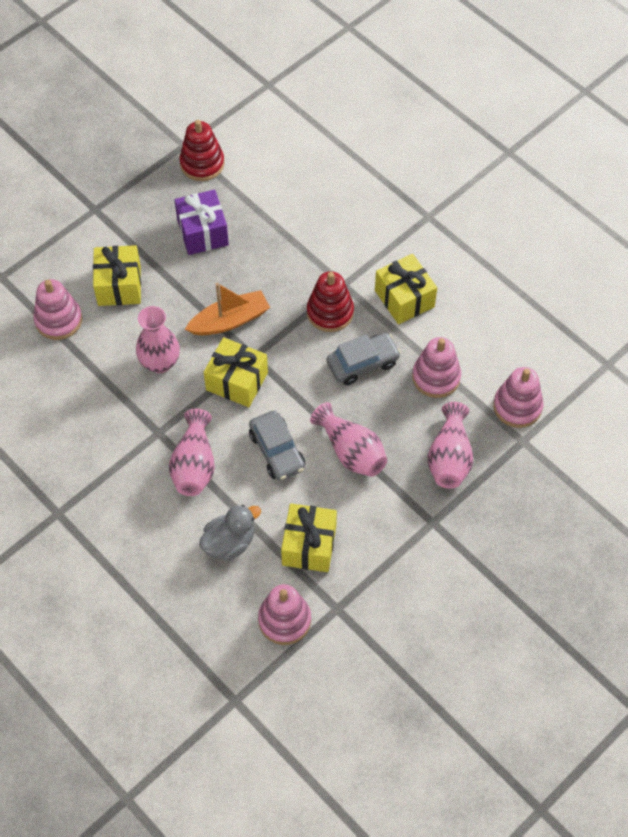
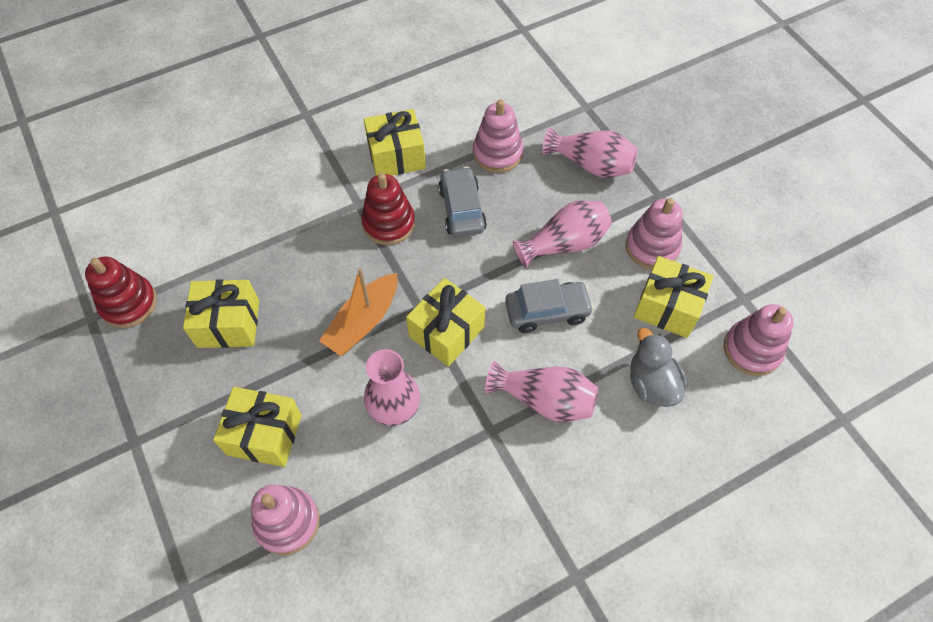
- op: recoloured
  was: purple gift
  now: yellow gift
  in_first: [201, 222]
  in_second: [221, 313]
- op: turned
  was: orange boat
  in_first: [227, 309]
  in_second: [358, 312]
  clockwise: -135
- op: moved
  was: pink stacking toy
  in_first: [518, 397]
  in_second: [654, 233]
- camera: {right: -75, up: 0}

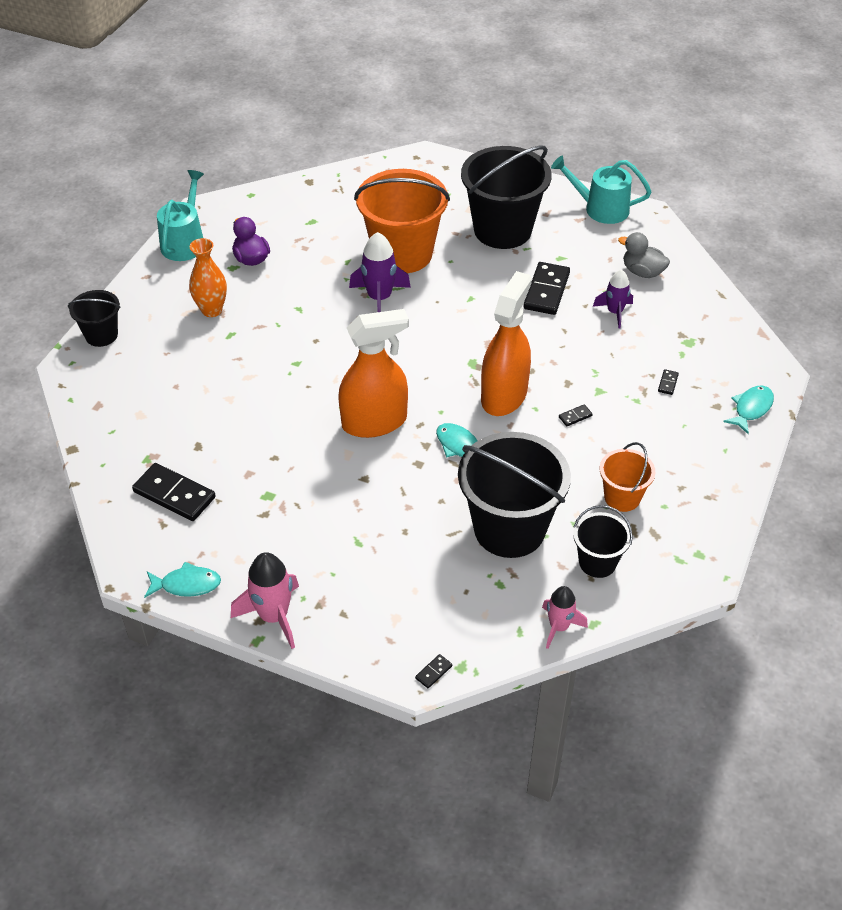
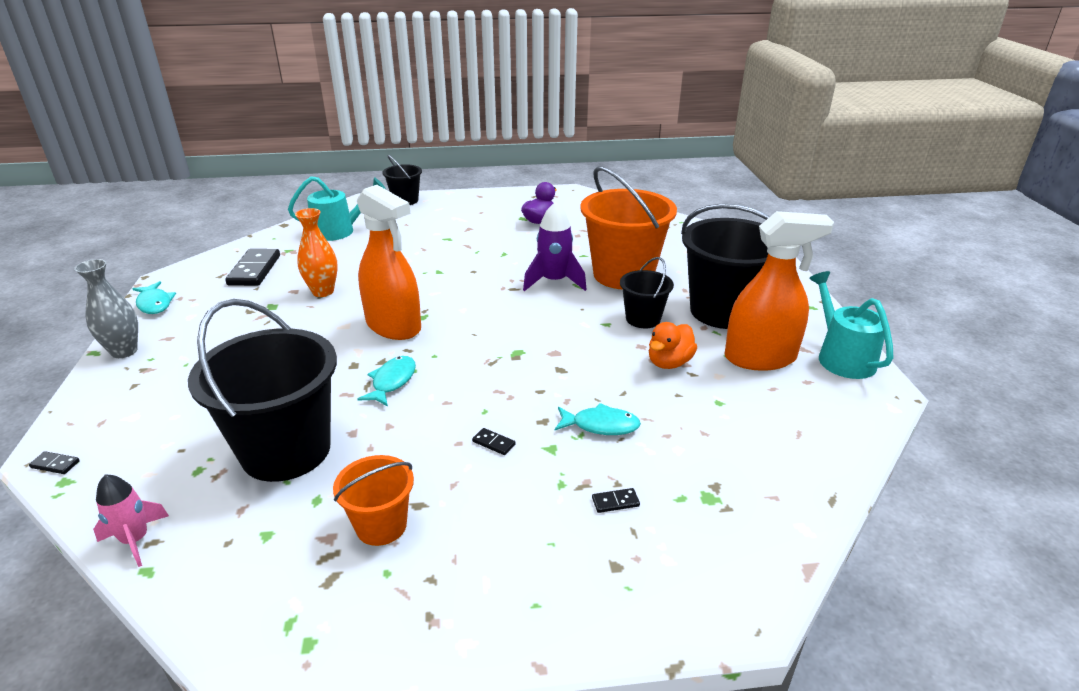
- op: moved
  was: turquoise watering can
  in_first: [180, 215]
  in_second: [337, 208]
- op: moved
  was: orange vase
  in_first: [208, 277]
  in_second: [316, 252]
- op: replaced
  was: pink rocket
  now: grey vase
  in_first: [265, 600]
  in_second: [106, 308]
- op: moved
  was: orange spray bottle
  in_first: [506, 343]
  in_second: [779, 291]
- op: replaced
  was: black domino
  now: orange duck
  in_first: [547, 288]
  in_second: [673, 345]
- op: moved
  was: black bucket
  in_first: [603, 541]
  in_second: [647, 292]
- op: removed
  was: purple rocket
  in_first: [613, 299]
- op: removed
  was: grey duck
  in_first: [644, 255]
- op: moved
  was: turquoise fish
  in_first: [748, 409]
  in_second: [598, 419]
- camera: {right: 60, up: -15}

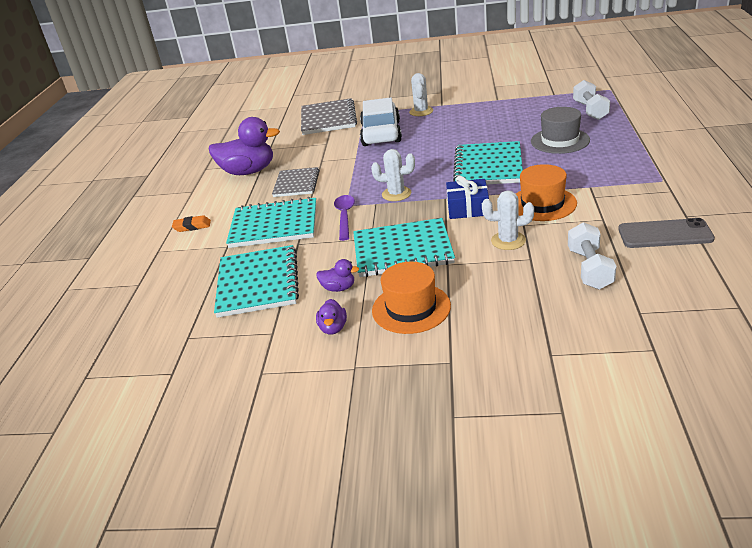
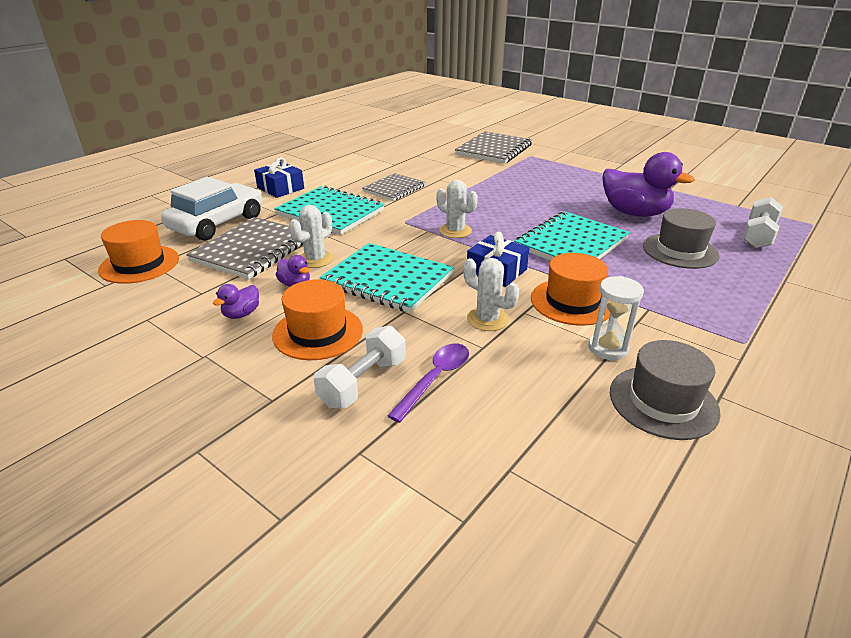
- op: replaced
  was: orange eraser
  now: blue gift
  in_first: [191, 223]
  in_second: [279, 177]
- op: moved
  was: purple duck
  in_first: [244, 146]
  in_second: [648, 184]
- op: recoloured
  was: turquoise notebook
  now: grey notebook
  in_first: [256, 281]
  in_second: [244, 248]
- op: moved
  was: purple spoon
  in_first: [344, 218]
  in_second: [428, 383]
- op: moved
  was: white car
  in_first: [381, 121]
  in_second: [211, 209]
- op: moved
  was: white cactus
  in_first: [421, 94]
  in_second: [311, 236]
- op: moved
  was: white dumbbell
  in_first: [592, 255]
  in_second: [360, 367]
- op: replaced
  was: grey phone
  now: grey hat
  in_first: [666, 233]
  in_second: [665, 390]
- op: added
  now: orange hat
  in_second: [138, 252]
- op: added
  now: white hourglass
  in_second: [616, 318]
- camera: {right: 30, up: 0}

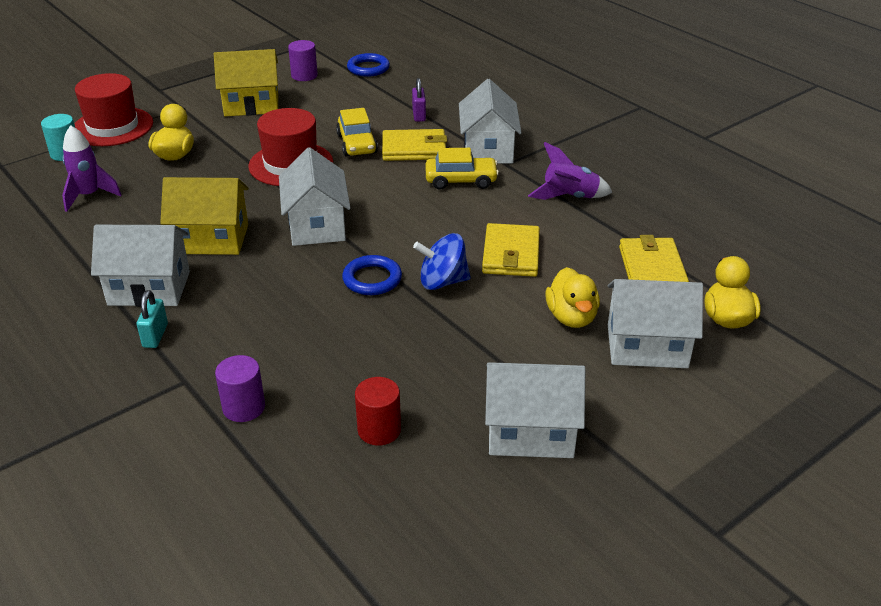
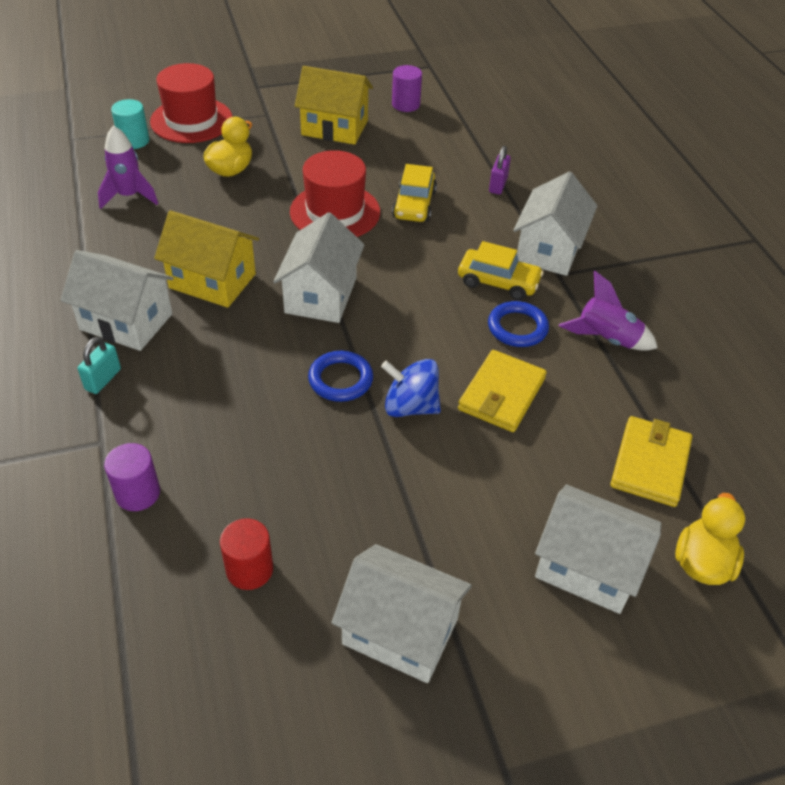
- op: moved
  was: blue ring
  in_first: [368, 65]
  in_second: [518, 324]
- op: removed
  was: yellow wallet
  in_first: [414, 145]
- op: removed
  was: yellow duck
  in_first: [572, 297]
- camera: {right: 20, up: 10}

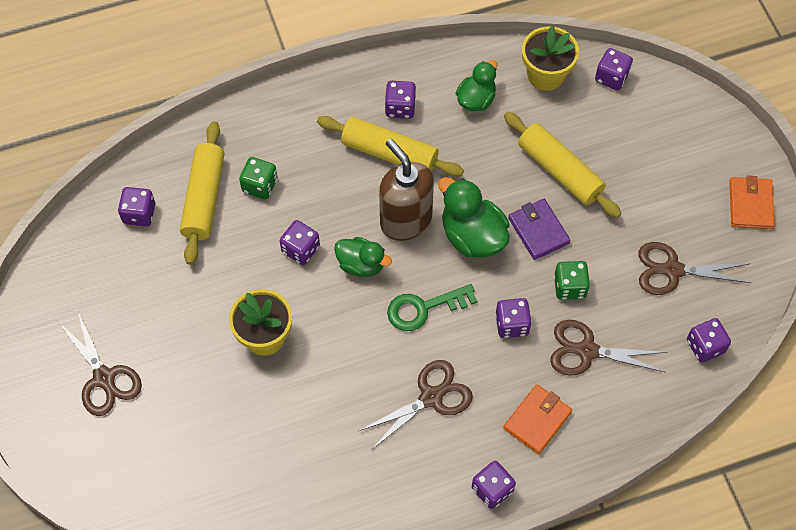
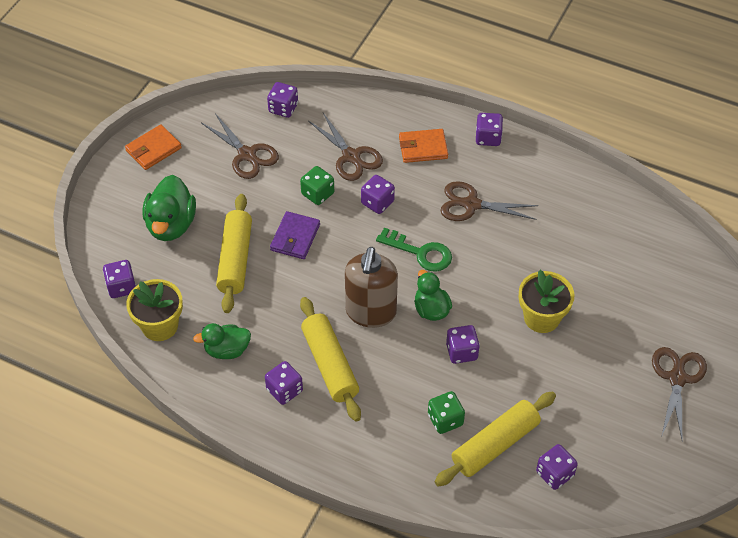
- op: moved
  was: green duck
  in_first: [474, 217]
  in_second: [169, 208]
- camera: {right: -135, up: -10}

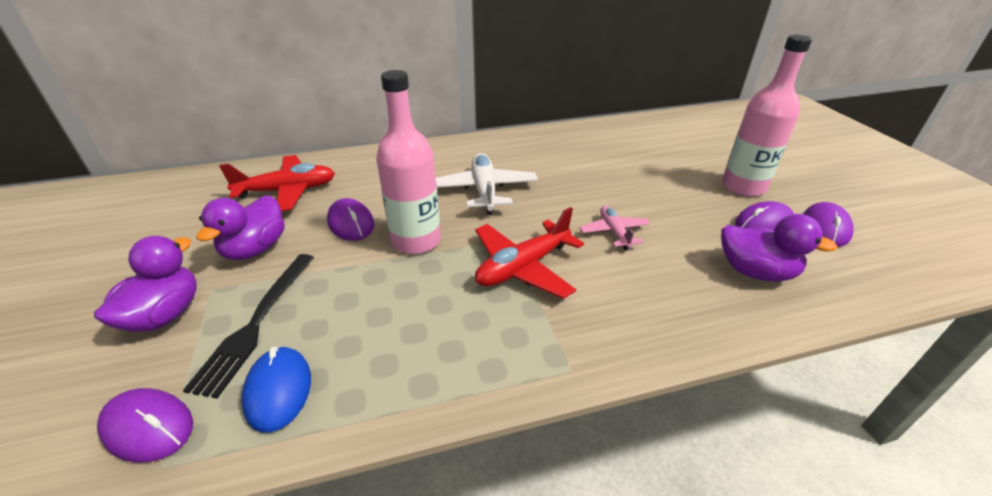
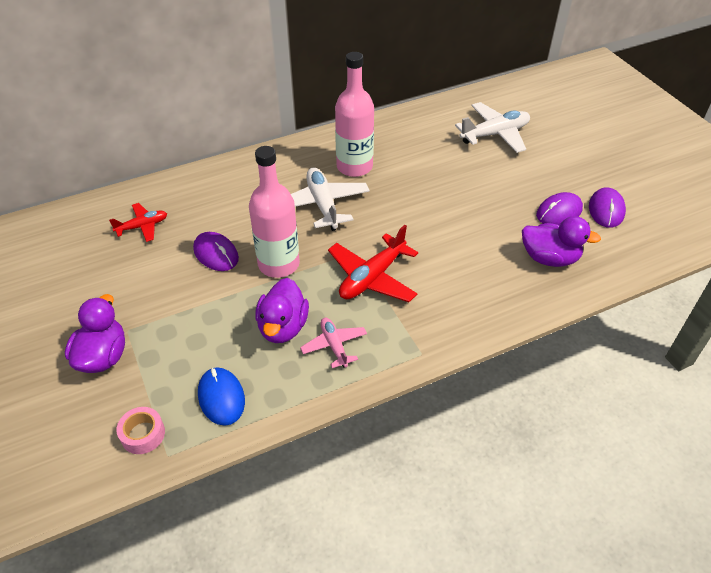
- op: replaced
  was: purple mouse
  now: pink tape
  in_first: [145, 425]
  in_second: [141, 430]
- op: removed
  was: black fork
  in_first: [248, 326]
- op: moved
  was: purple duck
  in_first: [240, 227]
  in_second: [282, 310]
- op: resized
  was: red plane
  in_first: [277, 183]
  in_second: [138, 222]
  ratio: 0.6
- op: moved
  was: pink plane
  in_first: [614, 228]
  in_second: [333, 343]
- op: moved
  was: pink bottle
  in_first: [767, 116]
  in_second: [354, 114]
- op: added
  now: white plane
  in_second: [492, 127]
- camera: {right: -10, up: 10}

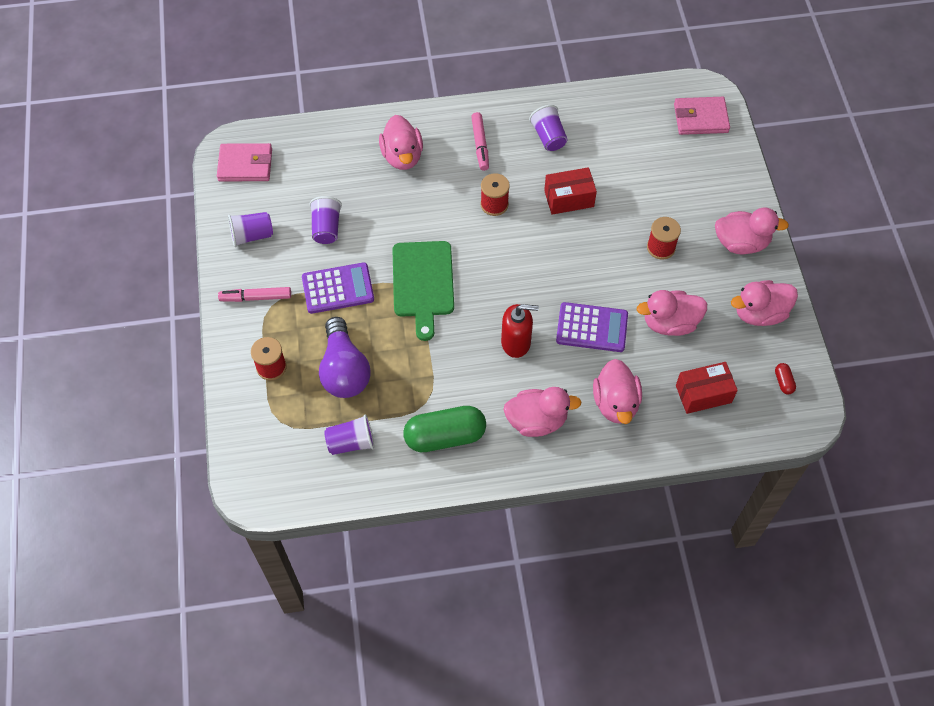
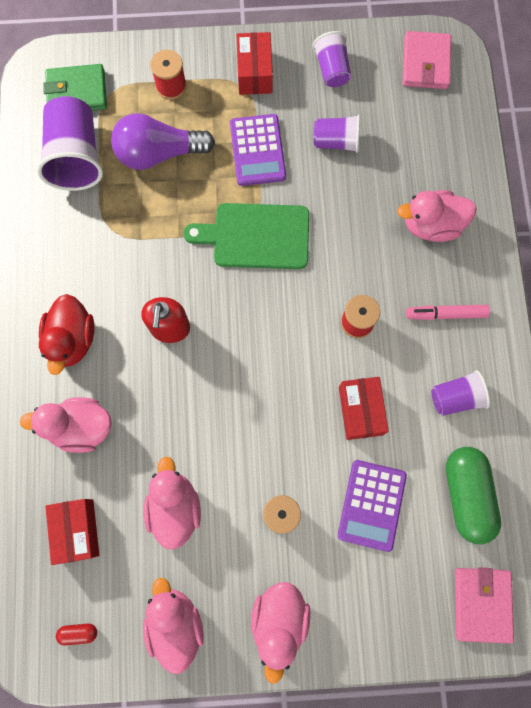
- op: replaced
  was: pink marker
  now: red box
  in_first: [254, 294]
  in_second: [255, 63]
- op: resized
  was: purple cup
  in_first: [349, 435]
  in_second: [70, 143]
  ratio: 1.69
- op: moved
  was: green capsule
  in_first: [444, 429]
  in_second: [473, 495]
- op: recoloured
  was: pink duck
  now: red duck
  in_first: [542, 412]
  in_second: [67, 334]
- op: moved
  was: purple calculator
  in_first: [592, 327]
  in_second: [372, 506]
- op: added
  now: green wallet
  in_second: [75, 87]
- camera: {right: 95, up: 15}

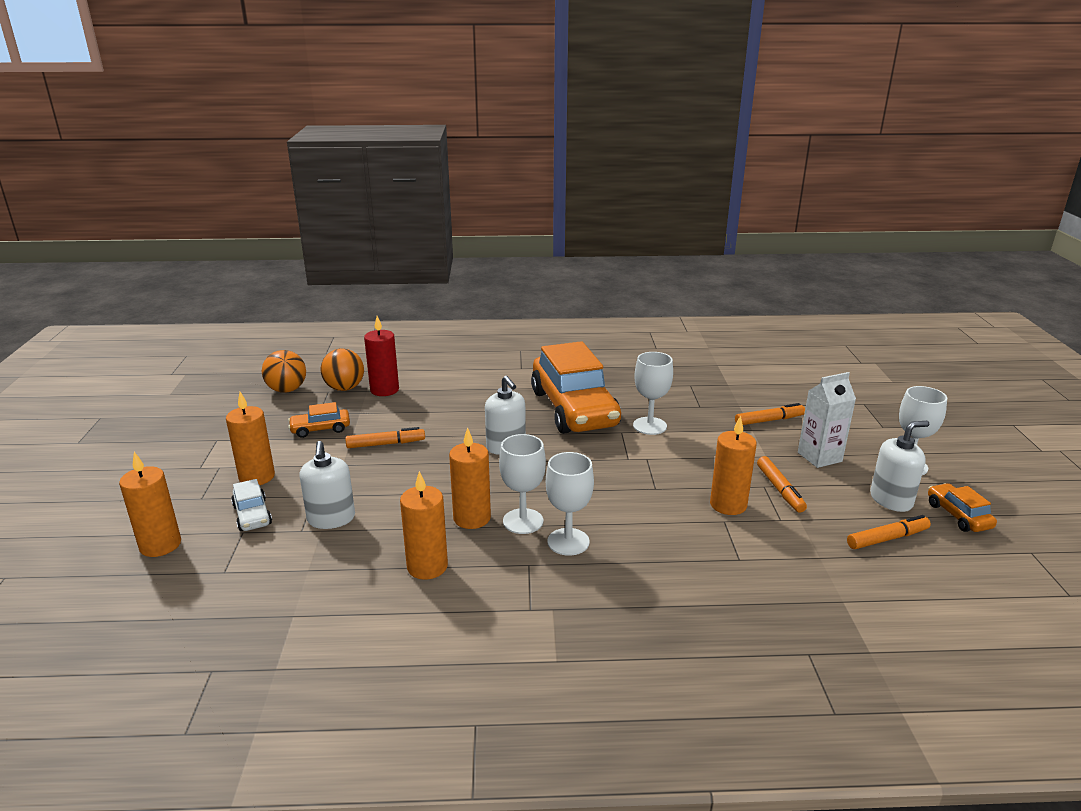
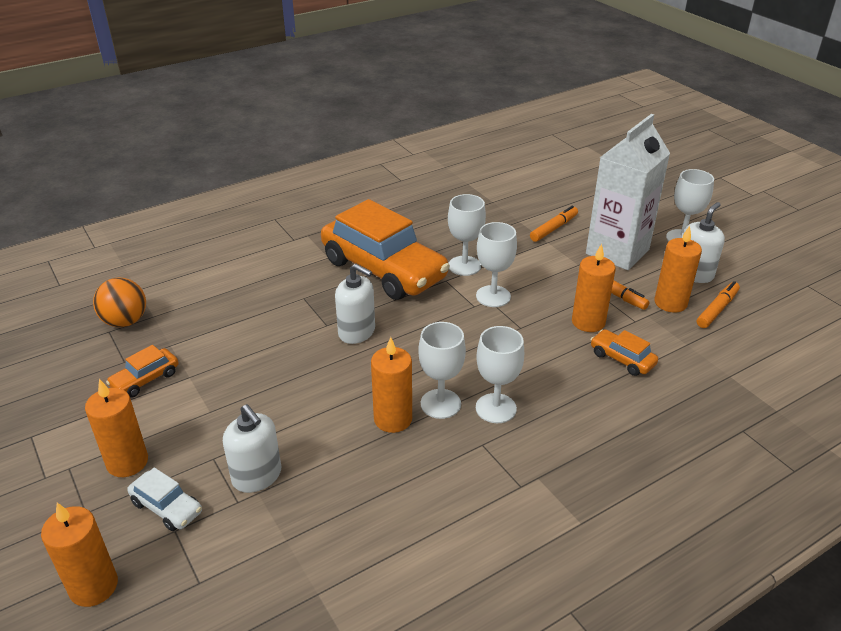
- op: removed
  was: orange ball
  in_first: [284, 371]
- op: removed
  was: orange marker
  in_first: [385, 437]
- op: removed
  was: red candle
  in_first: [381, 356]
- op: moved
  was: orange candle
  in_first: [424, 525]
  in_second: [678, 269]
- op: resized
  was: white carton
  in_first: [827, 420]
  in_second: [628, 192]
  ratio: 1.69
- op: moved
  was: orange car
  in_first: [962, 507]
  in_second: [624, 352]
- op: added
  now: white goblet
  in_second: [496, 264]
- camera: {right: -30, up: 10}

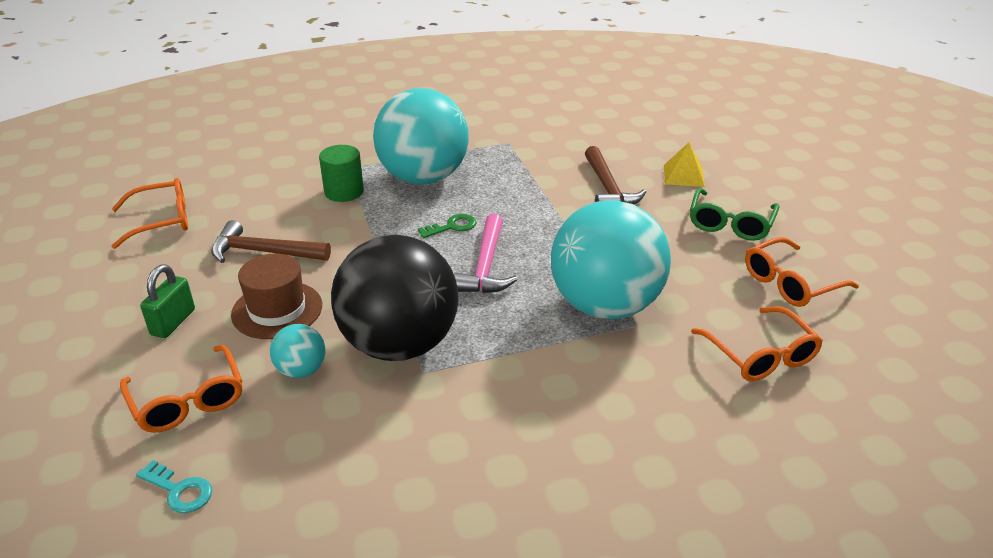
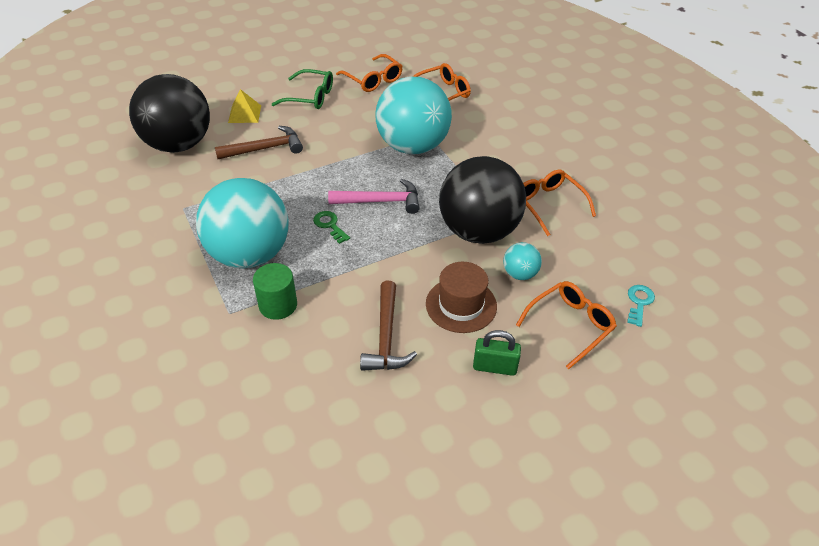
- op: moved
  was: orange glasses
  in_first: [149, 213]
  in_second: [559, 202]
- op: added
  now: black ball
  in_second: [169, 113]
- camera: {right: -100, up: 10}

